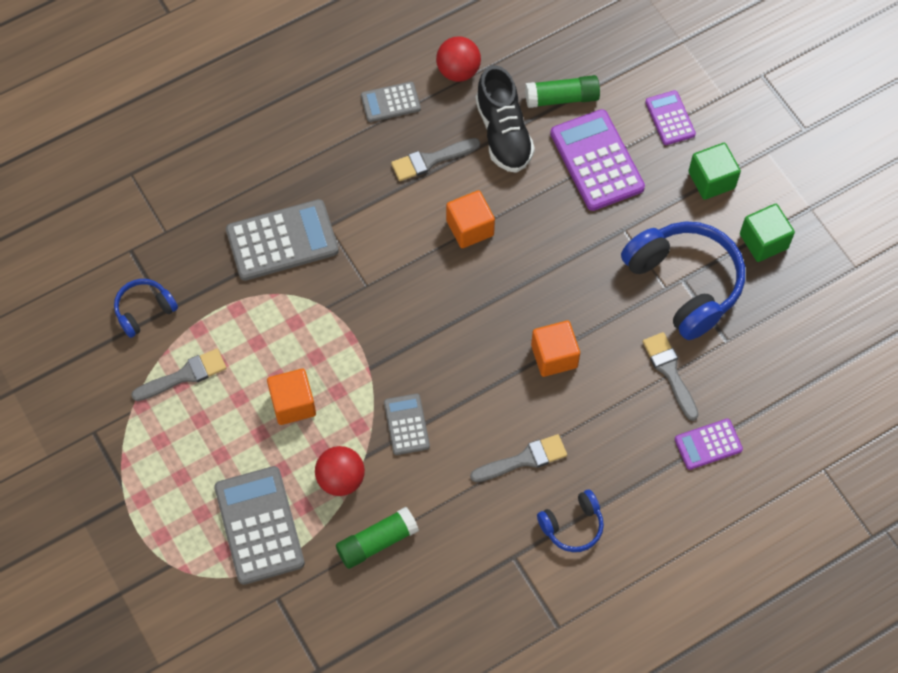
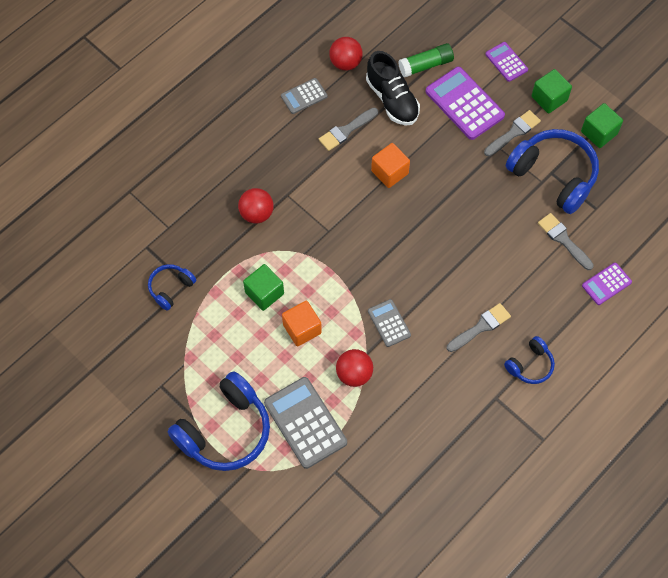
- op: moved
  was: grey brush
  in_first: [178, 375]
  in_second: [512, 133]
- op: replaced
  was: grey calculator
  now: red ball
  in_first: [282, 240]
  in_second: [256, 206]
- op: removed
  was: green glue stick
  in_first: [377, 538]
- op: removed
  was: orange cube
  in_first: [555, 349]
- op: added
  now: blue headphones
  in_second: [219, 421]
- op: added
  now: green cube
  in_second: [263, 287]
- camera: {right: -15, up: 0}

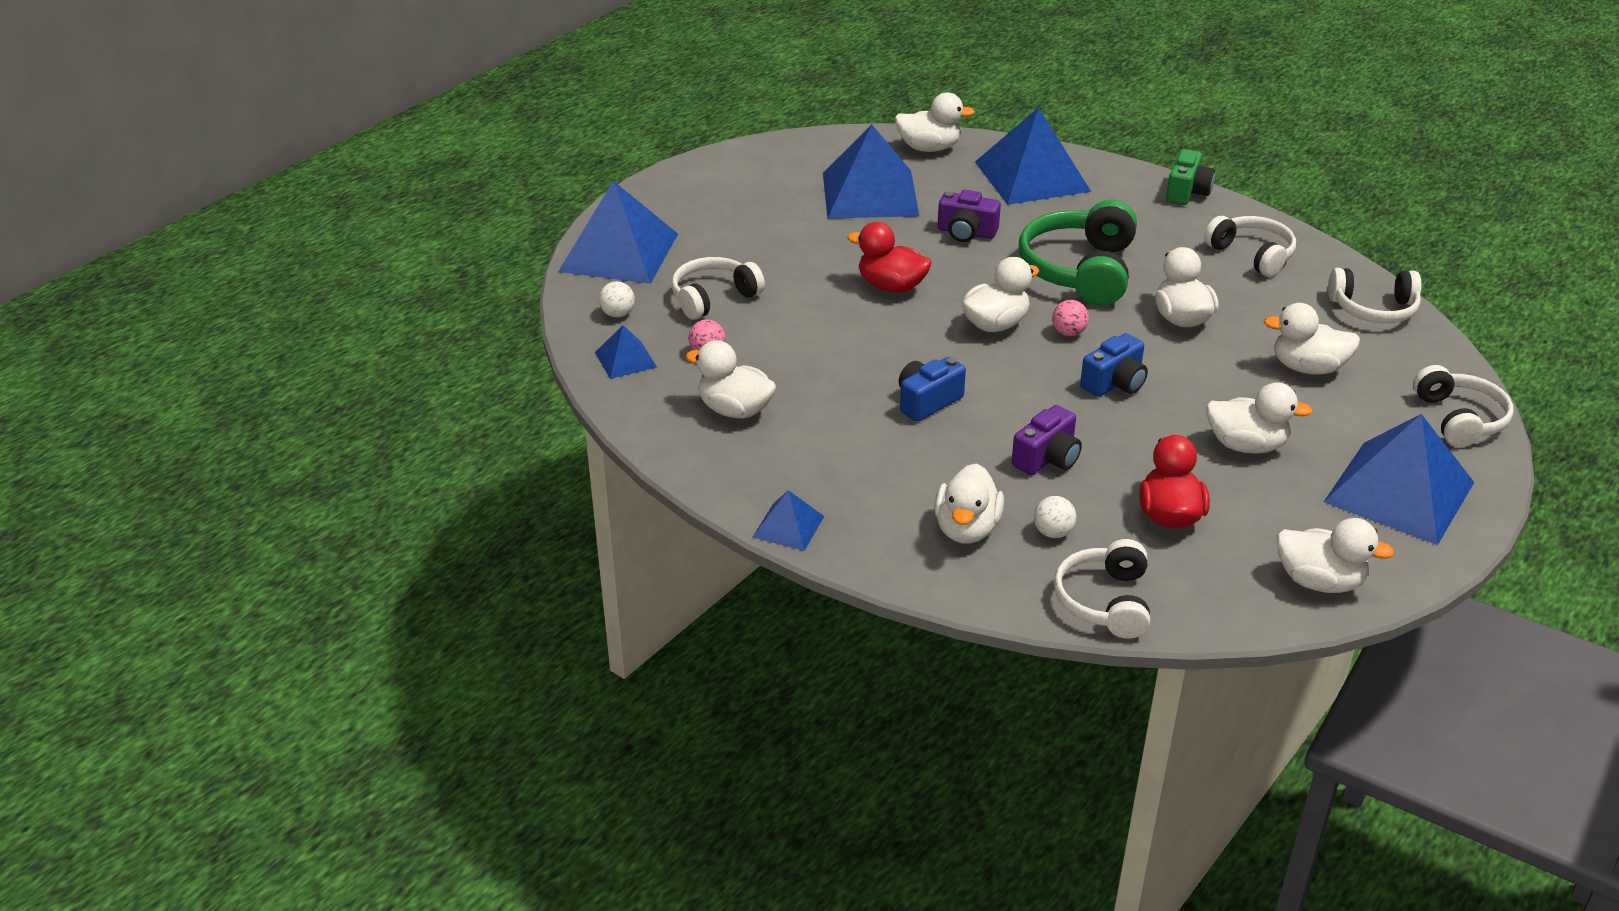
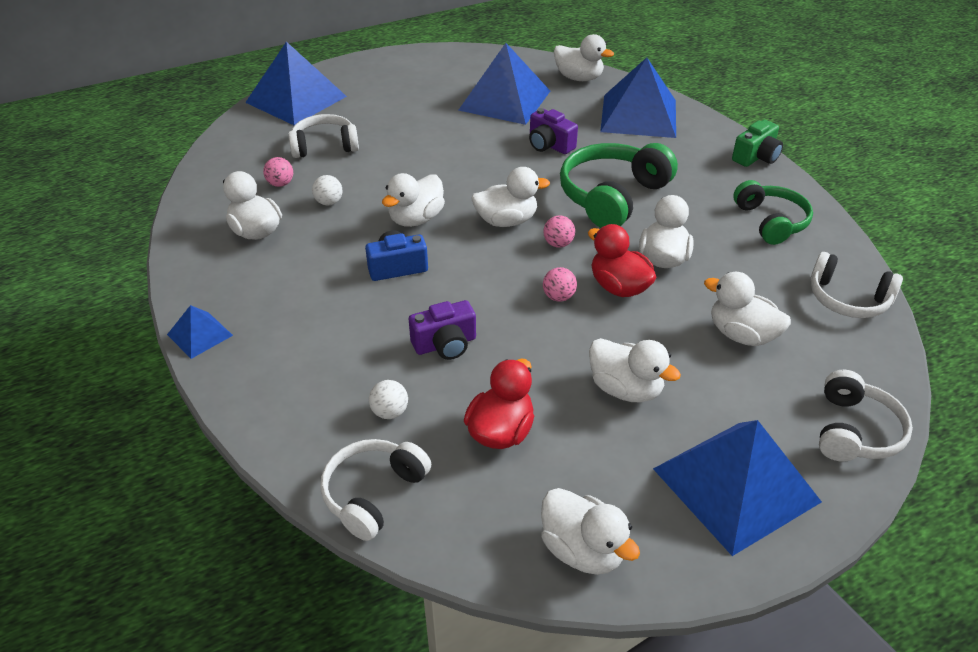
- op: removed
  was: blue pyramid
  in_first: [626, 352]
- op: moved
  was: white ball
  in_first: [617, 299]
  in_second: [327, 190]
- op: moved
  was: red duck
  in_first: [889, 257]
  in_second: [622, 260]
- op: moved
  was: white duck
  in_first: [969, 503]
  in_second: [413, 200]
- op: replaced
  was: blue camera
  now: pink ball
  in_first: [1114, 365]
  in_second: [560, 284]
- op: recoloured
  was: white headphones
  now: green headphones
  in_first: [1250, 246]
  in_second: [773, 212]
- camera: {right: 25, up: 5}

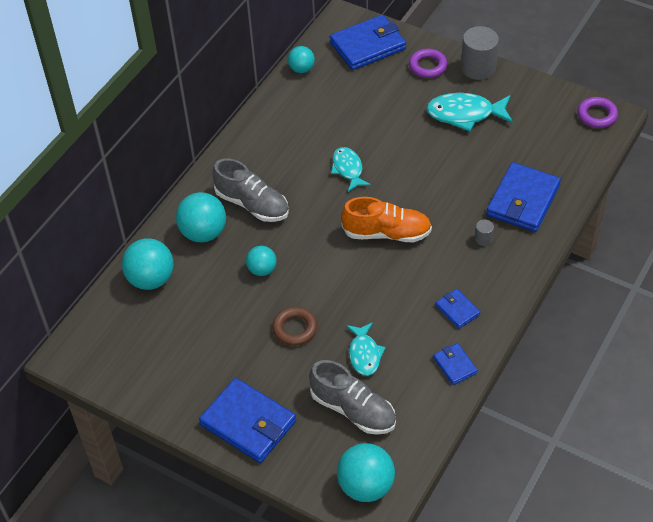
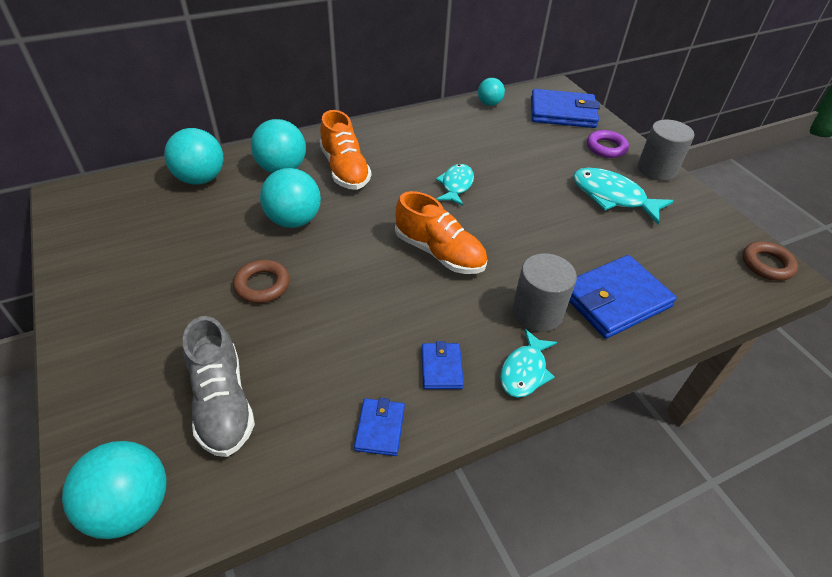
- op: removed
  was: blue wallet
  in_first: [247, 420]
- op: recoloured
  was: grey shoe
  now: orange shoe
  in_first: [251, 190]
  in_second: [345, 150]
- op: resized
  was: turquoise ball
  in_first: [261, 261]
  in_second: [290, 198]
  ratio: 1.67
- op: moved
  was: turquoise fish
  in_first: [366, 349]
  in_second: [529, 363]
- op: resized
  was: grey cylinder
  in_first: [484, 233]
  in_second: [544, 292]
  ratio: 2.19
- op: recoloured
  was: purple ring
  now: brown ring
  in_first: [598, 112]
  in_second: [770, 261]
- camera: {right: 30, up: -5}

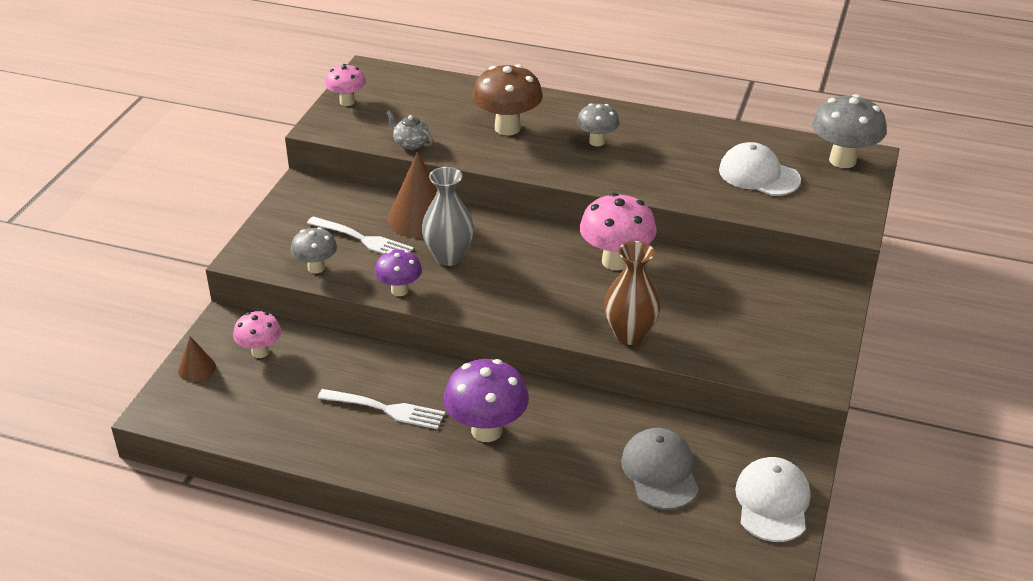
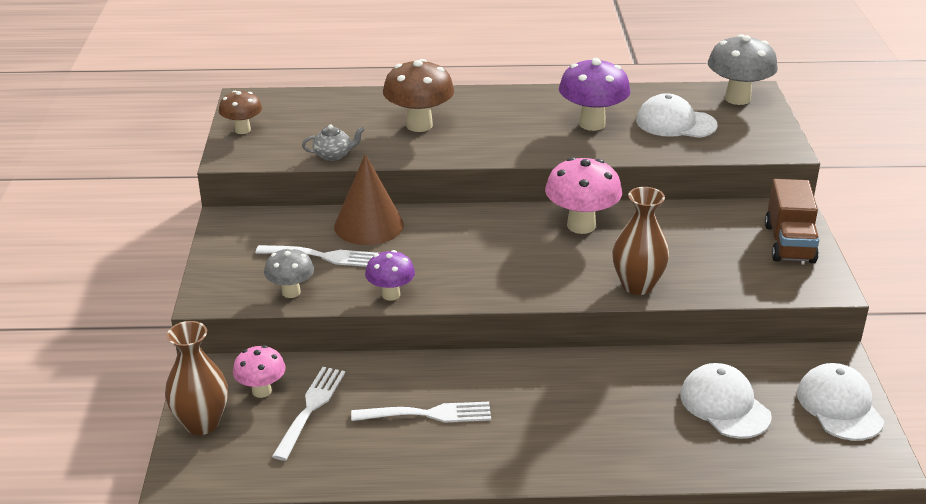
- op: replaced
  was: brown cone
  now: brown vase
  in_first: [197, 359]
  in_second: [196, 378]
- op: recoloured
  was: pink mushroom
  now: brown mushroom
  in_first: [345, 85]
  in_second: [240, 112]
- op: turned
  was: grey teapot
  in_first: [409, 130]
  in_second: [333, 142]
  clockwise: 150
- op: removed
  was: grey vase
  in_first: [447, 216]
- op: moved
  was: purple mushroom
  in_first: [486, 400]
  in_second: [595, 94]
- op: removed
  was: grey mushroom
  in_first: [598, 124]
- op: recoloured
  was: grey cap
  now: white cap
  in_first: [660, 469]
  in_second: [726, 401]
- op: added
  now: white fork
  in_second: [308, 414]
- op: added
  now: brown truck
  in_second: [792, 221]
- camera: {right: -20, up: -5}

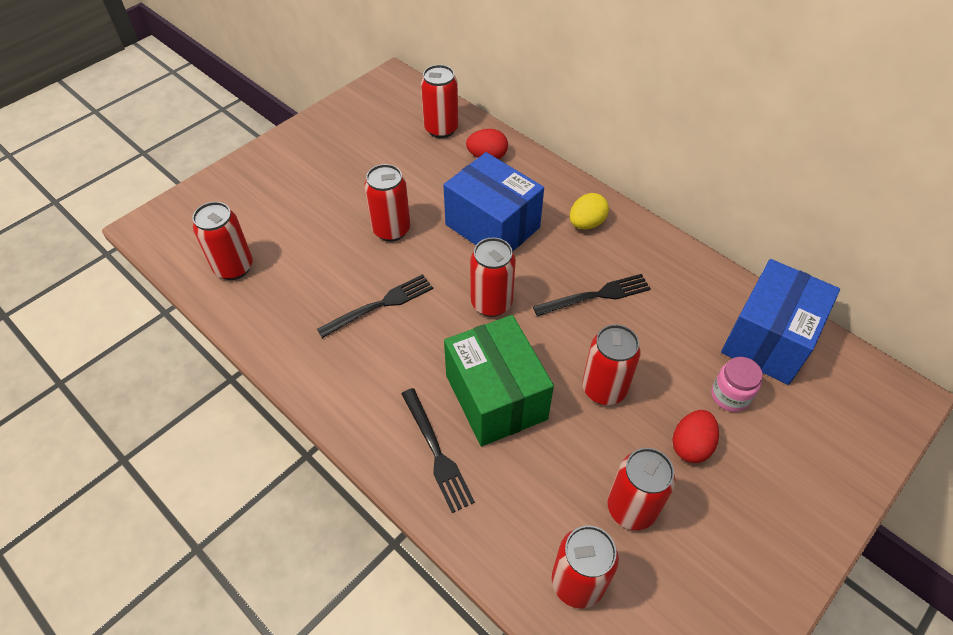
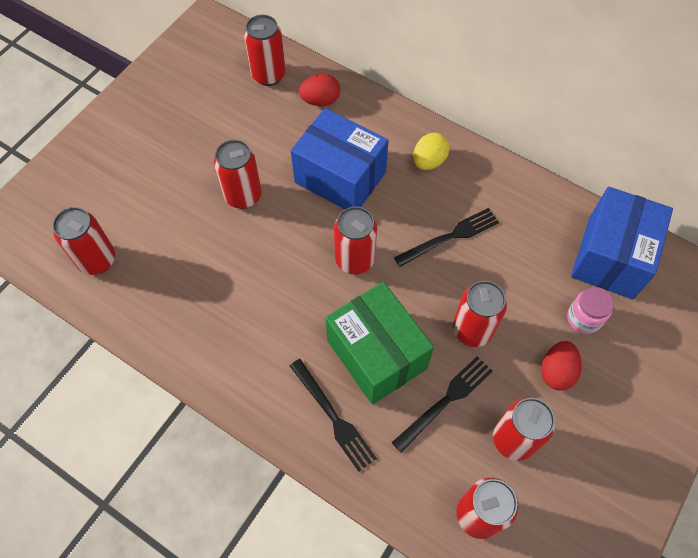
- op: moved
  was: black fork
  in_first: [375, 306]
  in_second: [442, 404]
- camera: {right: -10, up: 10}

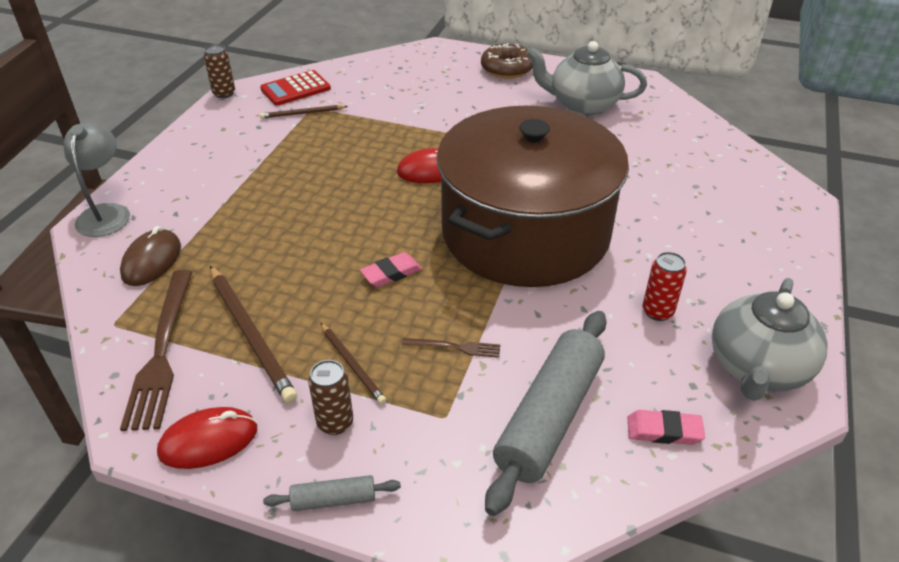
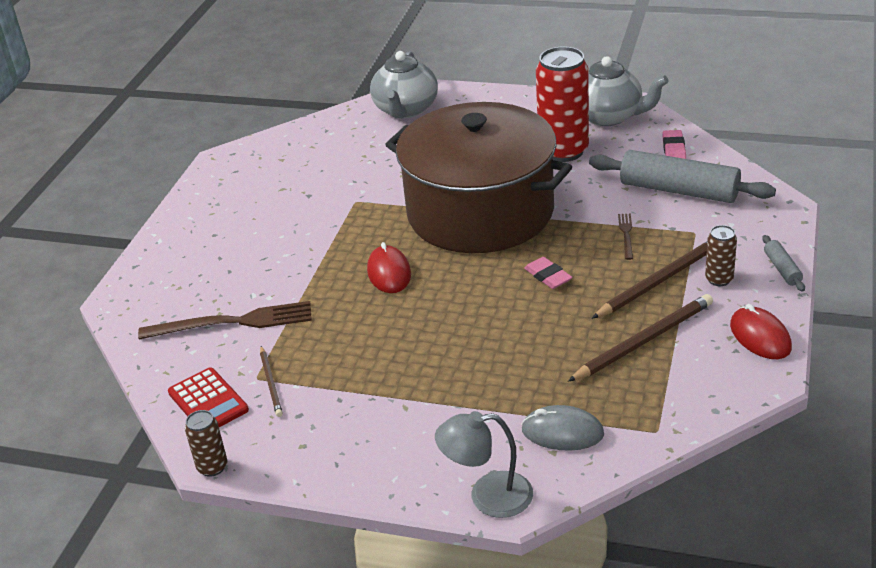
- op: recoloured
  was: brown mouse
  now: grey mouse
  in_first: [150, 256]
  in_second: [562, 428]
- op: moved
  was: brown fork
  in_first: [156, 350]
  in_second: [225, 320]
- op: resized
  was: brown pencil
  in_first: [353, 363]
  in_second: [649, 280]
  ratio: 1.76
- op: removed
  was: brown donut
  in_first: [507, 61]
- op: moved
  was: grey teapot
  in_first: [587, 78]
  in_second: [404, 84]
- op: resized
  was: red can
  in_first: [665, 286]
  in_second: [562, 104]
  ratio: 2.1
- camera: {right: -90, up: -5}

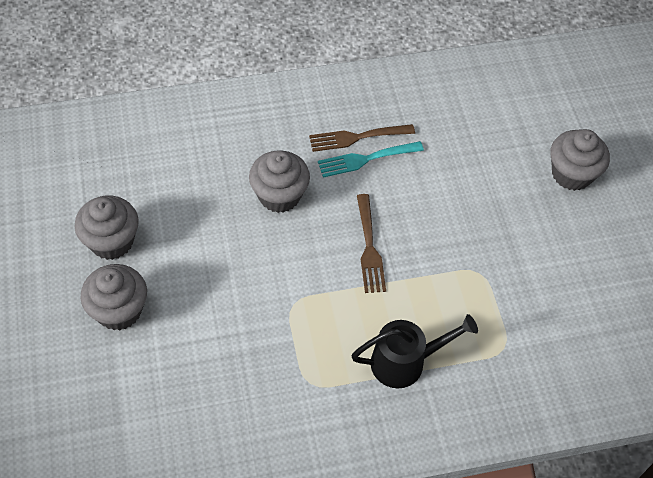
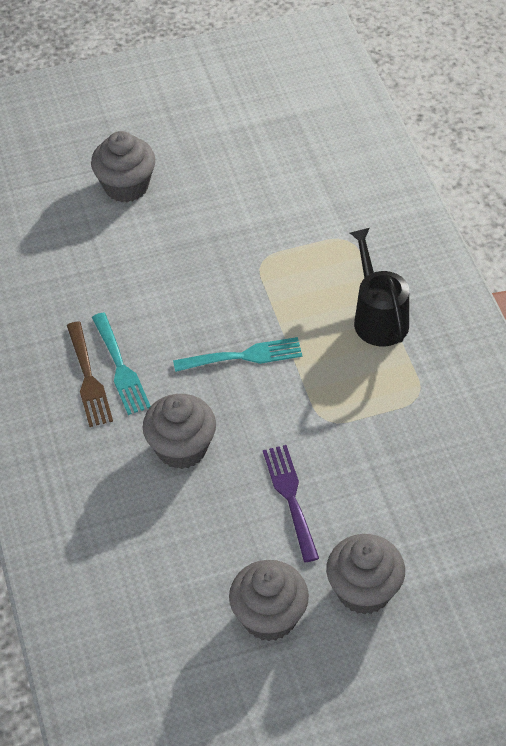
- op: recoloured
  was: brown fork
  now: turquoise fork
  in_first: [371, 243]
  in_second: [237, 354]
- op: added
  now: purple fork
  in_second: [291, 503]
- camera: {right: -90, up: -5}

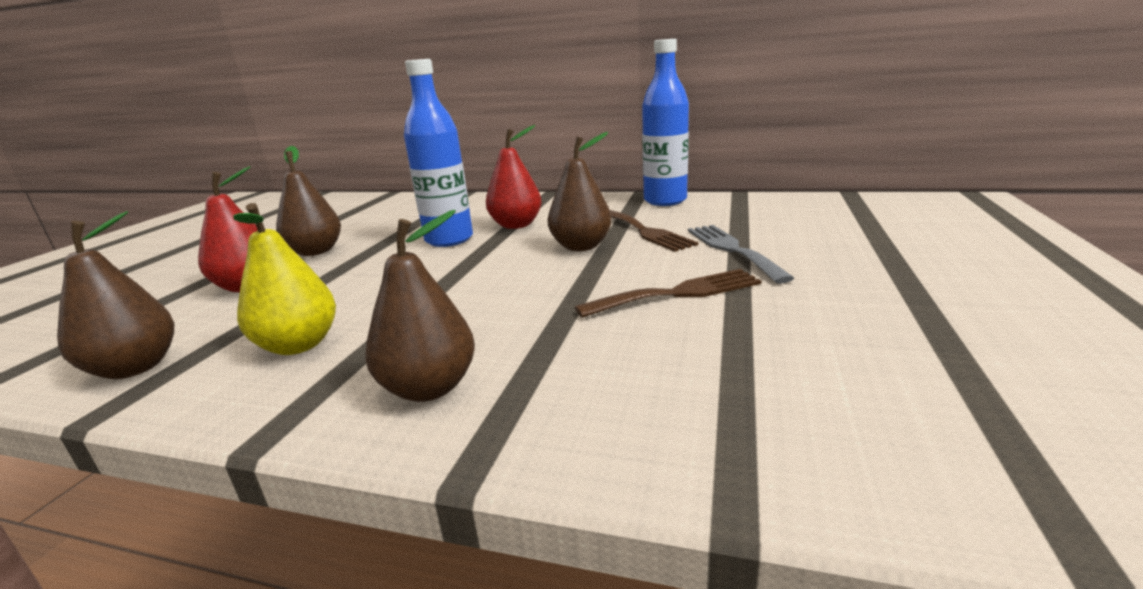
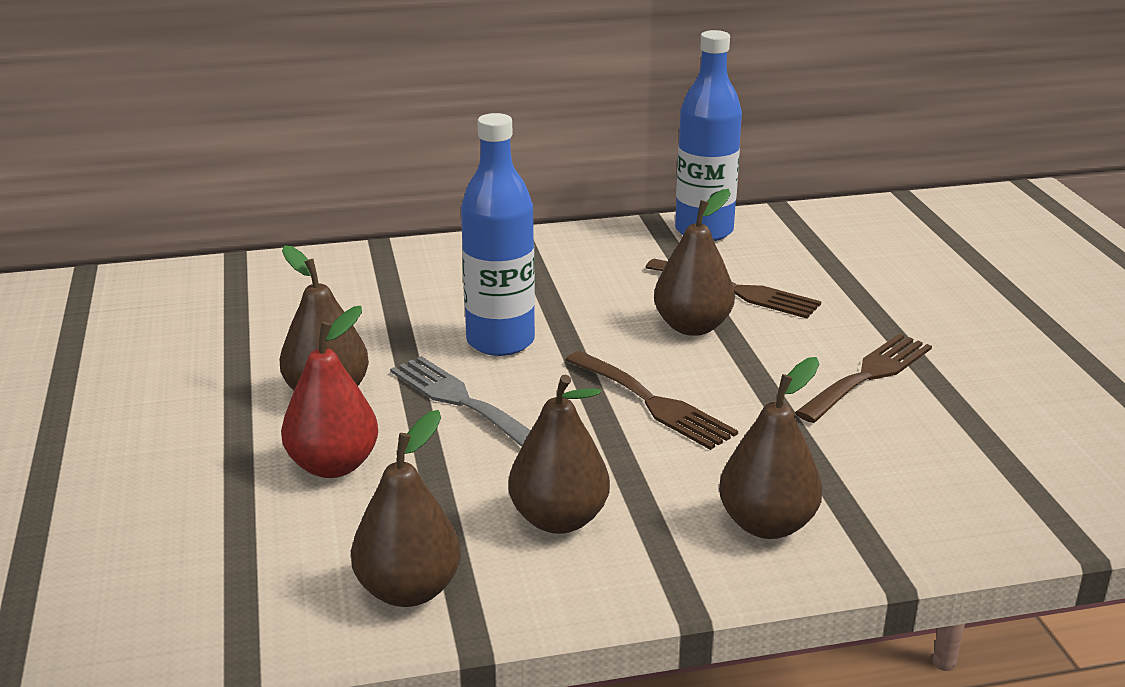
- op: recoloured
  was: yellow pear
  now: brown pear
  in_first: [284, 279]
  in_second: [559, 454]
- op: removed
  was: red pear
  in_first: [514, 177]
- op: moved
  was: grey fork
  in_first: [741, 254]
  in_second: [460, 401]
- op: added
  now: brown fork
  in_second: [652, 400]
- camera: {right: -30, up: 5}

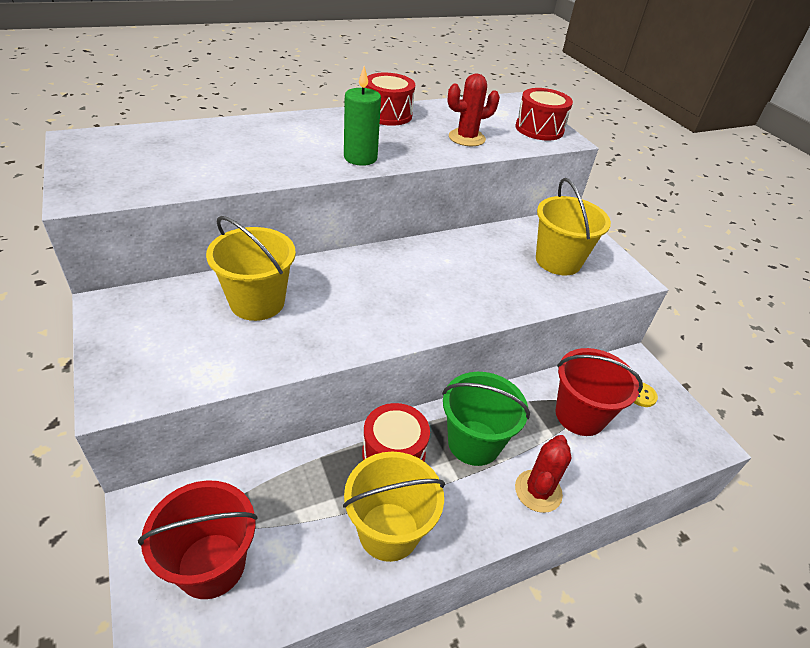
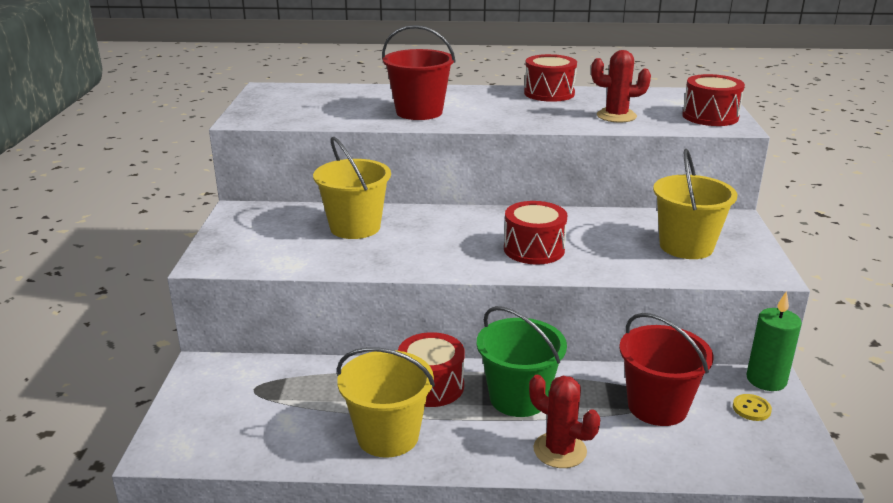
- op: moved
  was: red bucket
  in_first: [198, 539]
  in_second: [419, 72]
- op: moved
  was: green candle
  in_first: [362, 116]
  in_second: [774, 341]
- op: turned
  was: red cactus
  in_first: [543, 474]
  in_second: [564, 421]
  clockwise: 75
- op: added
  now: red drum
  in_second: [535, 233]
- camera: {right: 30, up: -15}

